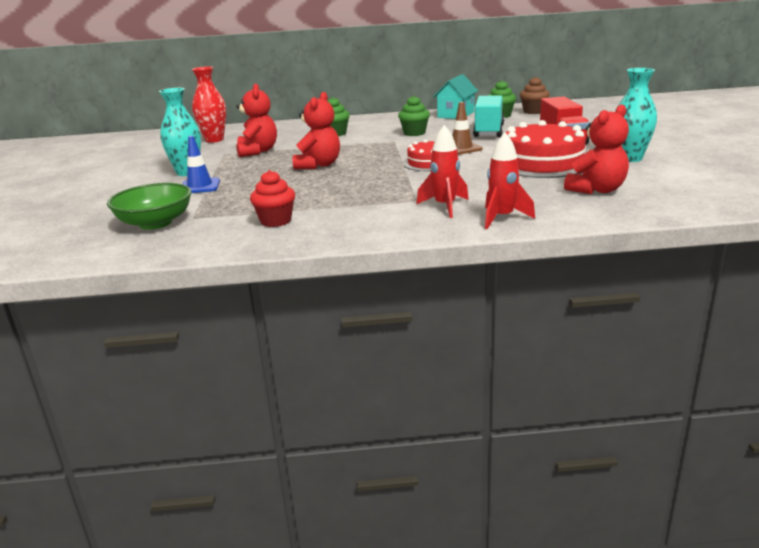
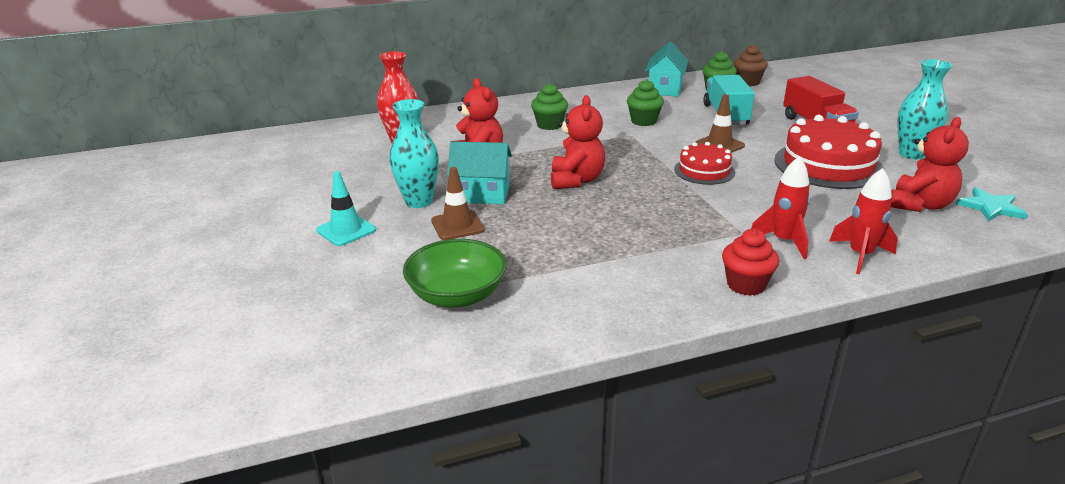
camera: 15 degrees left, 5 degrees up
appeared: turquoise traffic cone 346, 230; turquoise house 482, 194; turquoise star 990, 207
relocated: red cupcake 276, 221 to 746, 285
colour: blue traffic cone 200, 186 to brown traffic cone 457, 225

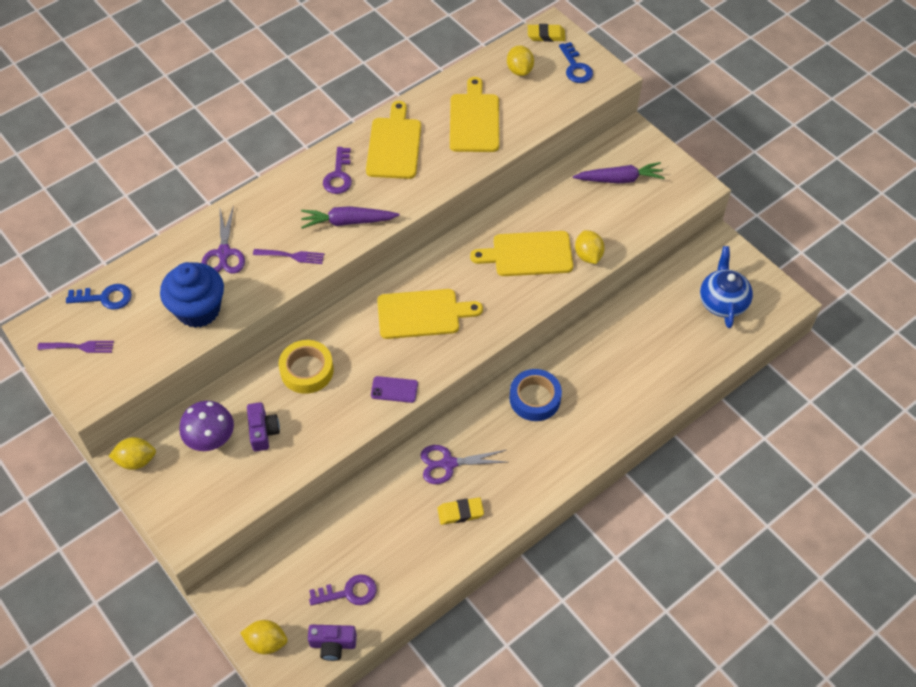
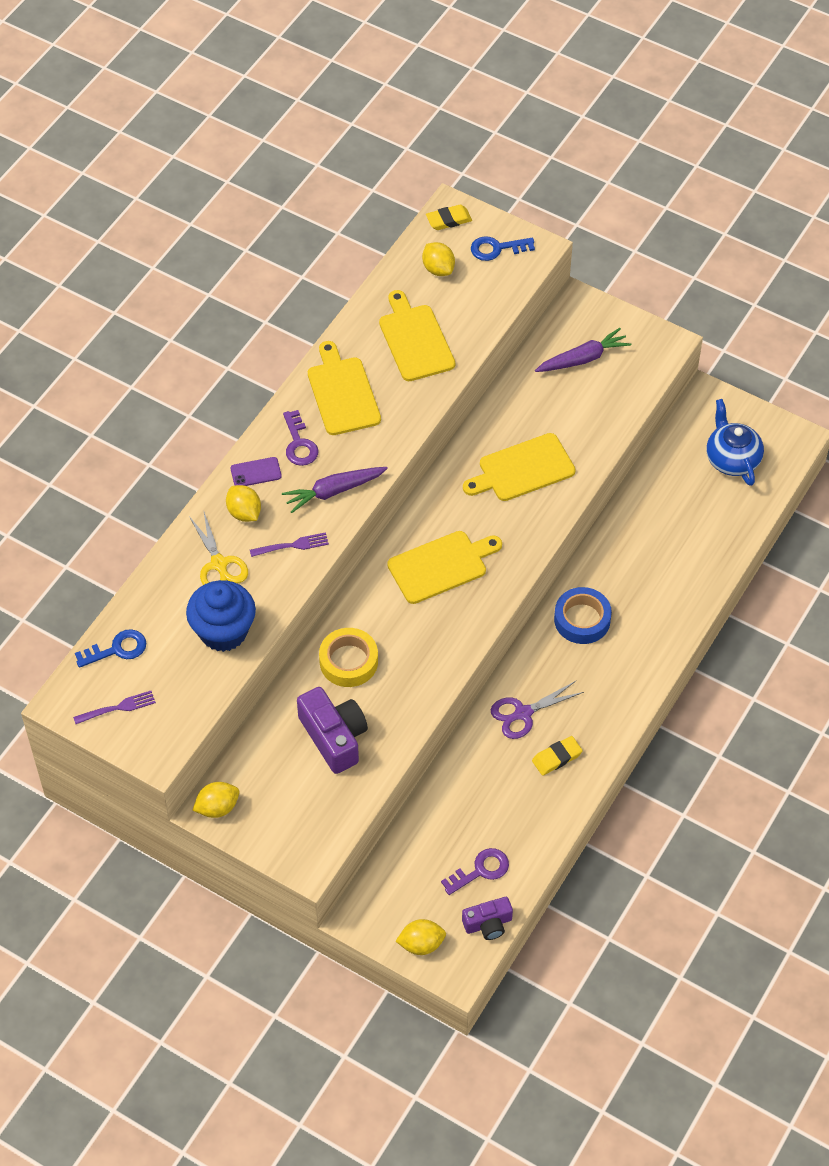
camera: 20 degrees left, 0 degrees up
missing: purple mushroom 211, 439
relocated: yellow lemon 588, 255 to 244, 513; purple phone 394, 389 to 256, 472
colour: purple scissors 224, 253 to yellow scissors 219, 564
spun: blue key 575, 67 = 496, 249 120 degrees clockwise
size: purple camera 263, 431 = 334, 737 x1.66

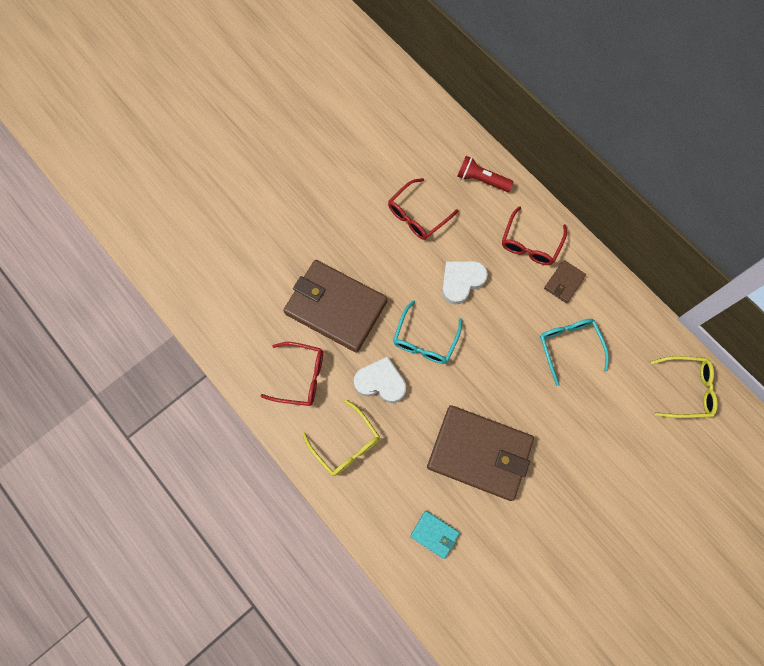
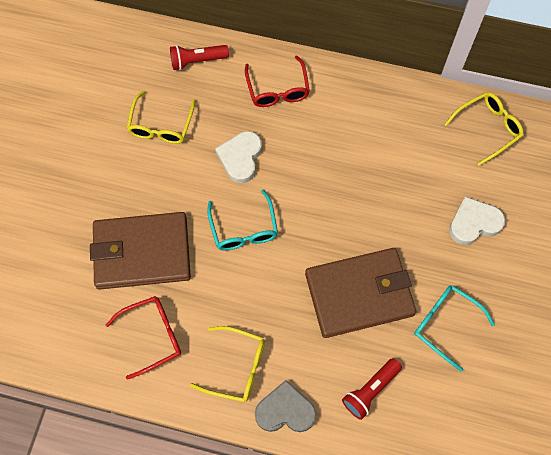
camera: 35 degrees left, 5 degrees down
missing: brown wallet 564, 282
appeared: grey heart 285, 410
relocated: turquoise glasses 569, 346 to 445, 324; white heart 381, 382 to 474, 223
exchanged: turquoise wallet 434, 534 to red flashlight 370, 391
colour: red glasses 417, 215 to yellow glasses 161, 125

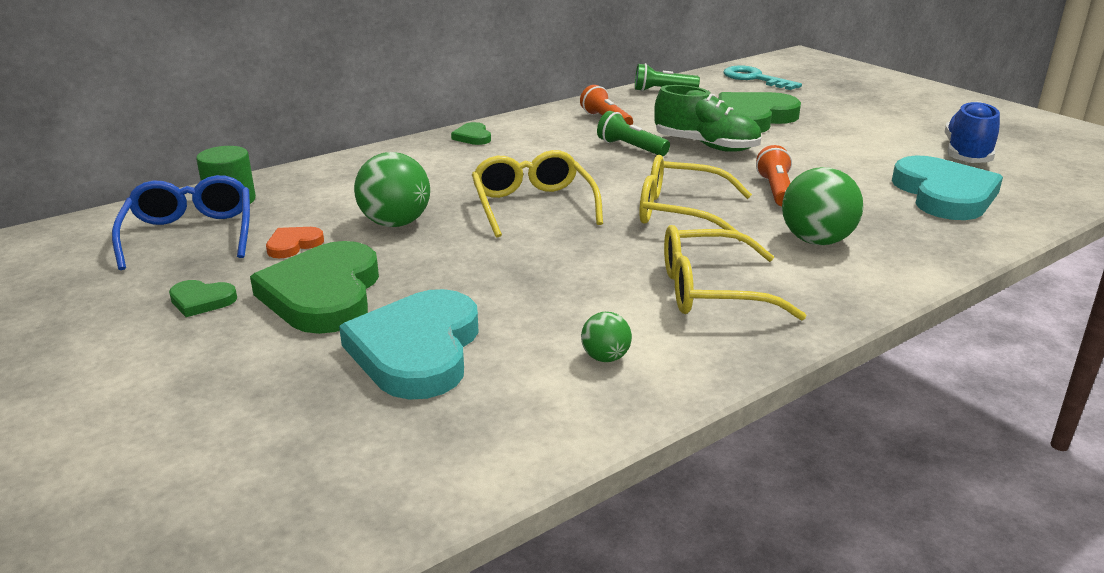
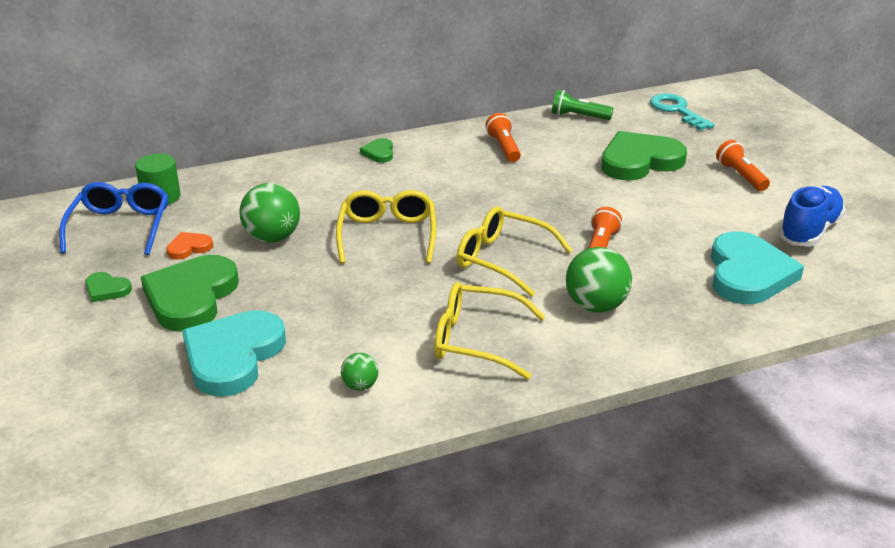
camera: 15 degrees right, 5 degrees up
missing: green flashlight 630, 148; green shoe 706, 146
appeared: orange flashlight 740, 176

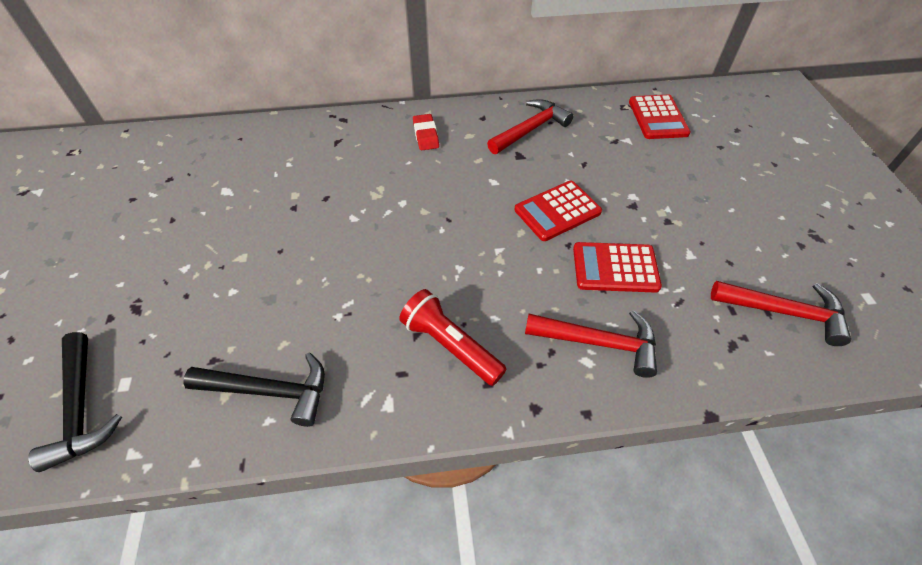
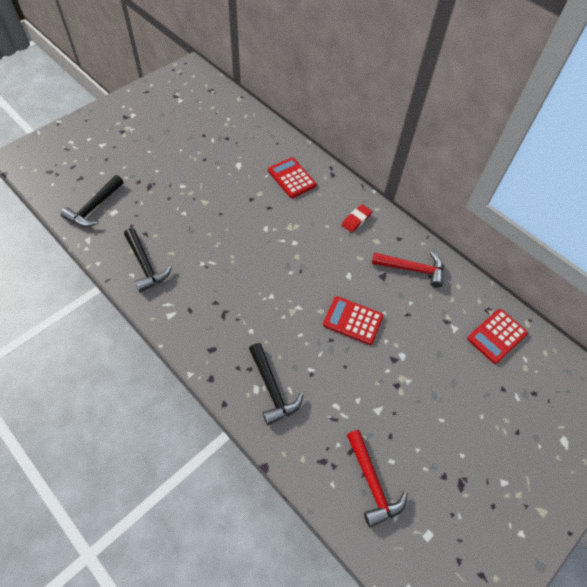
camera: 50 degrees right, 5 degrees up
missing: red flashlight 450, 345
relocated: red calculator 615, 268 to 292, 178
colour: red hammer 598, 342 to black hammer 272, 389

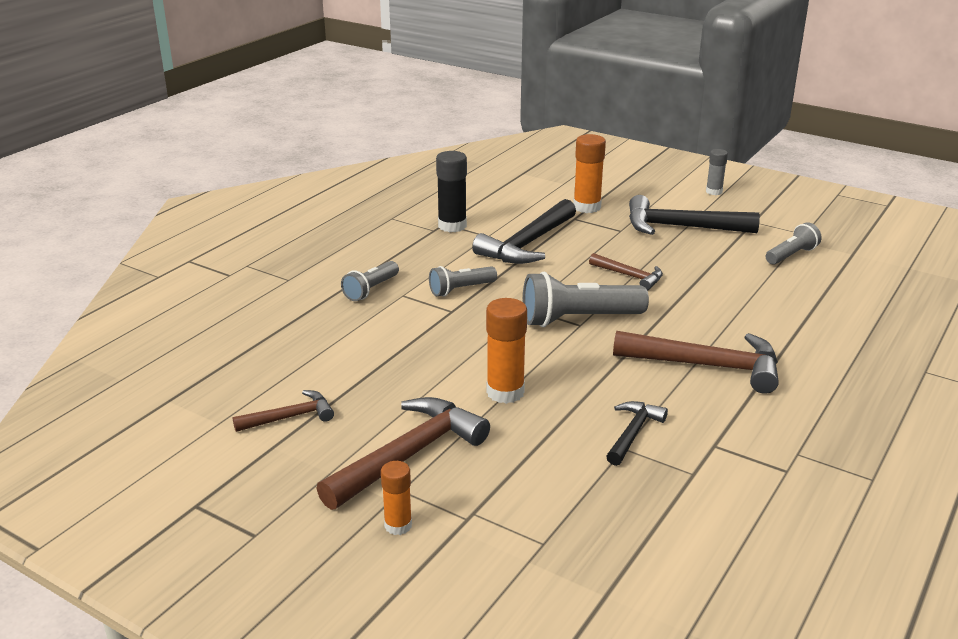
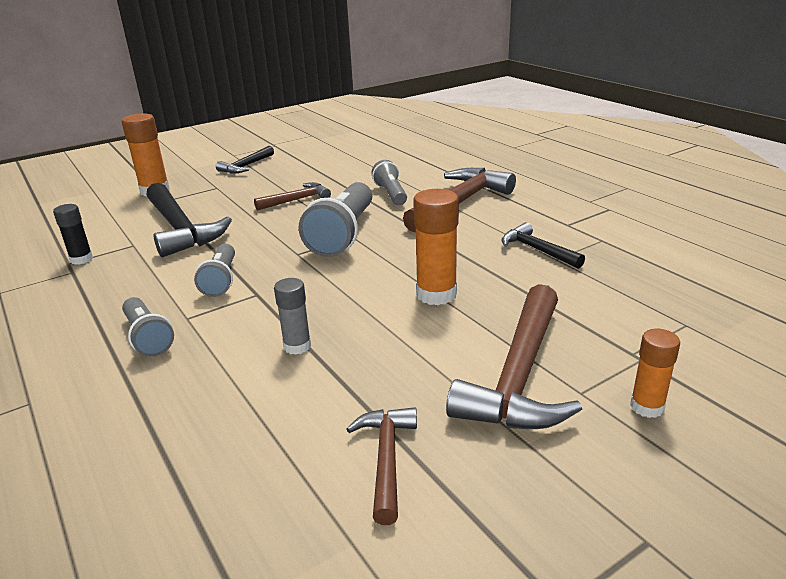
camera: 65 degrees left, 0 degrees up
relocated: grey glue stick 714, 192 to 297, 346; grey flashlight 791, 255 to 391, 194
spun: brown hammer 408, 456 = 519, 375 135 degrees counterclockwise
size: black glue stick 452, 226 = 81, 259 x0.61; black hammer 681, 227 = 246, 166 x0.55

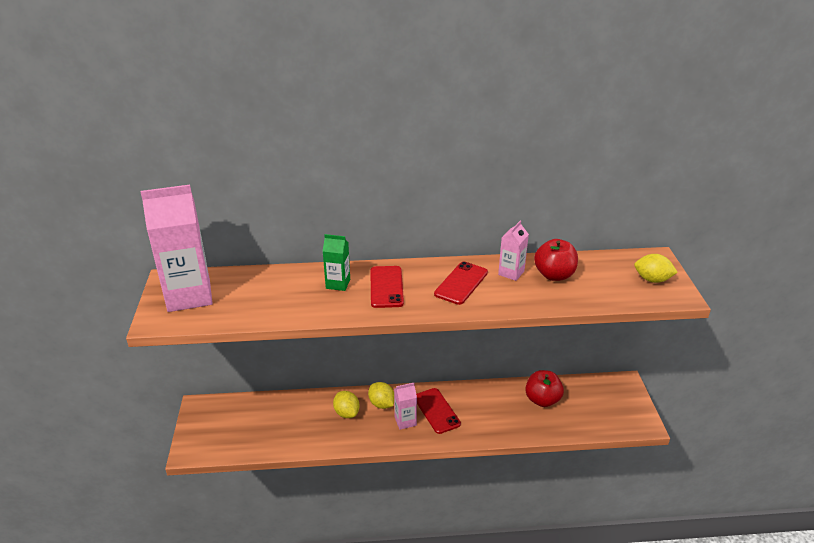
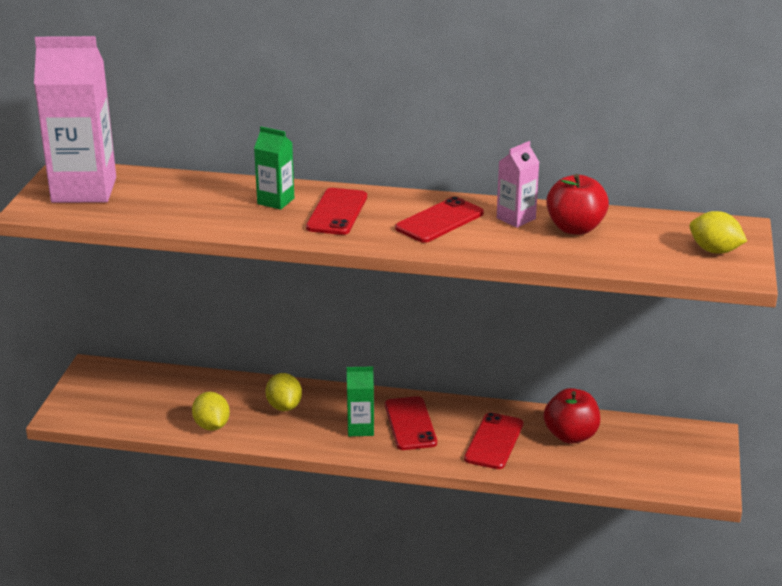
camera: 15 degrees right, 5 degrees down
appeared: red phone 494, 441
relocated: yellow lemon 381, 404 to 212, 426
colour: pink carton 405, 421 to green carton 360, 428

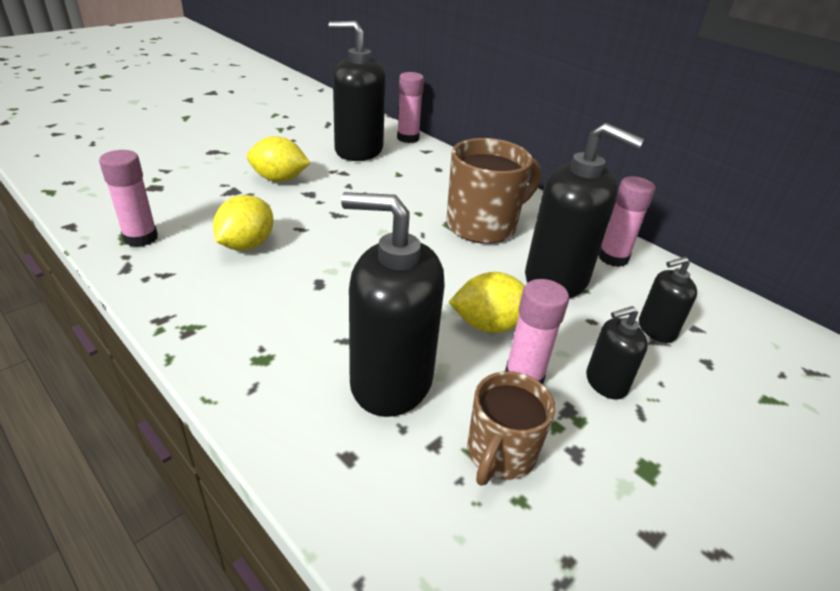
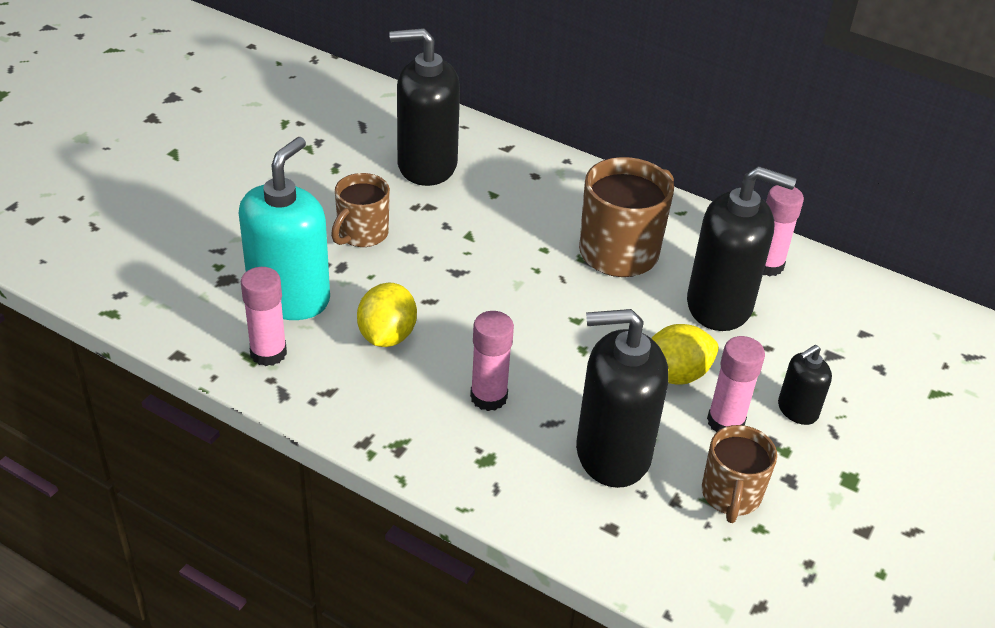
camera: 15 degrees left, 5 degrees up
missing: black soap dispenser 656, 329
appeared: turquoise soap dispenser 289, 297
relocated: pink glue stick 408, 138 to 488, 397
exchanged: yellow lemon 279, 179 to brown mug 362, 234

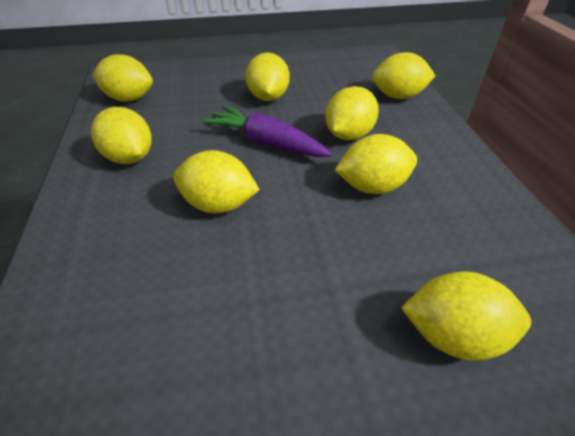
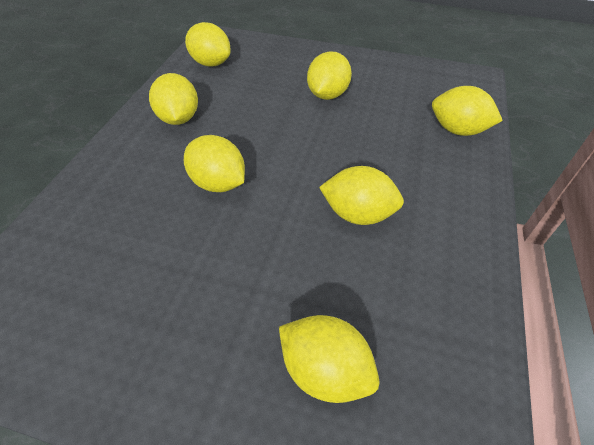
camera: 25 degrees right, 5 degrees up
missing: purple carrot 266, 143; yellow lemon 348, 135

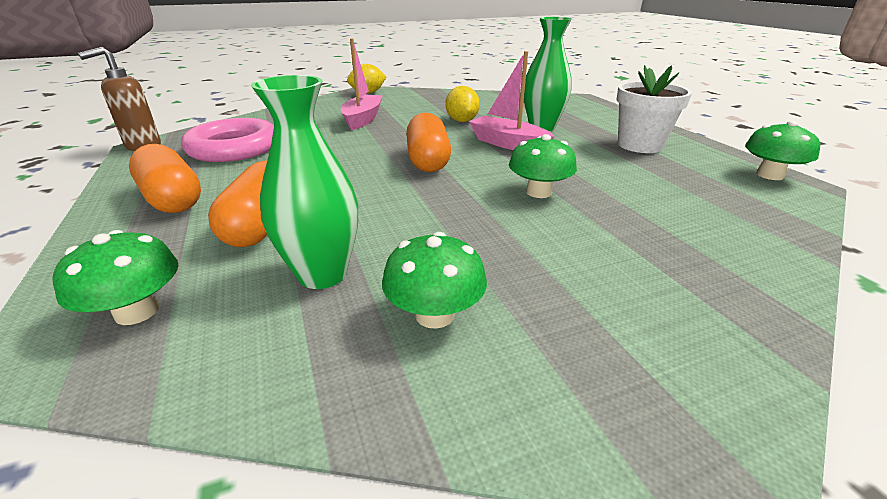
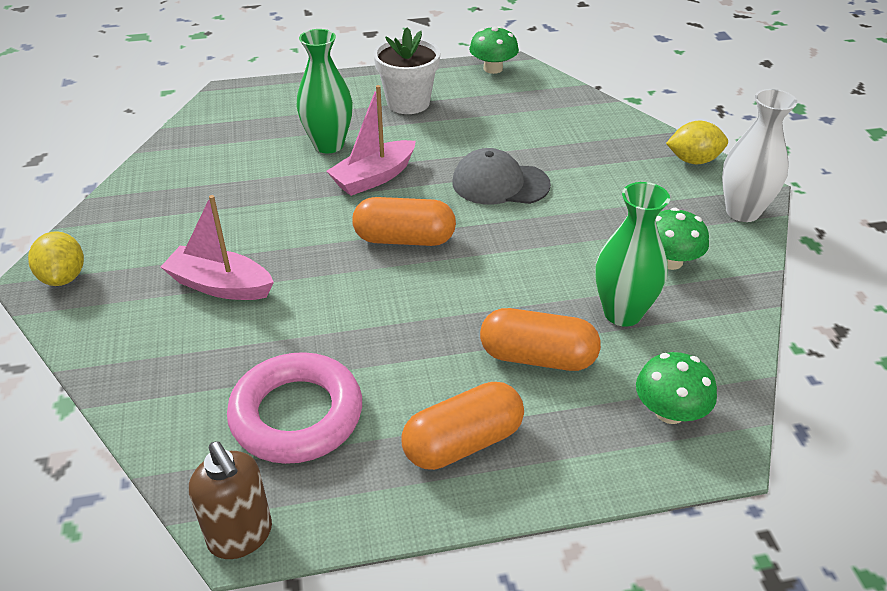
camera: 80 degrees left, 10 degrees up
appeared: white vase 742, 212
relocated: yellow lemon 462, 121 to 693, 160
exchanged: green mushroom 538, 192 to grey cap 500, 183

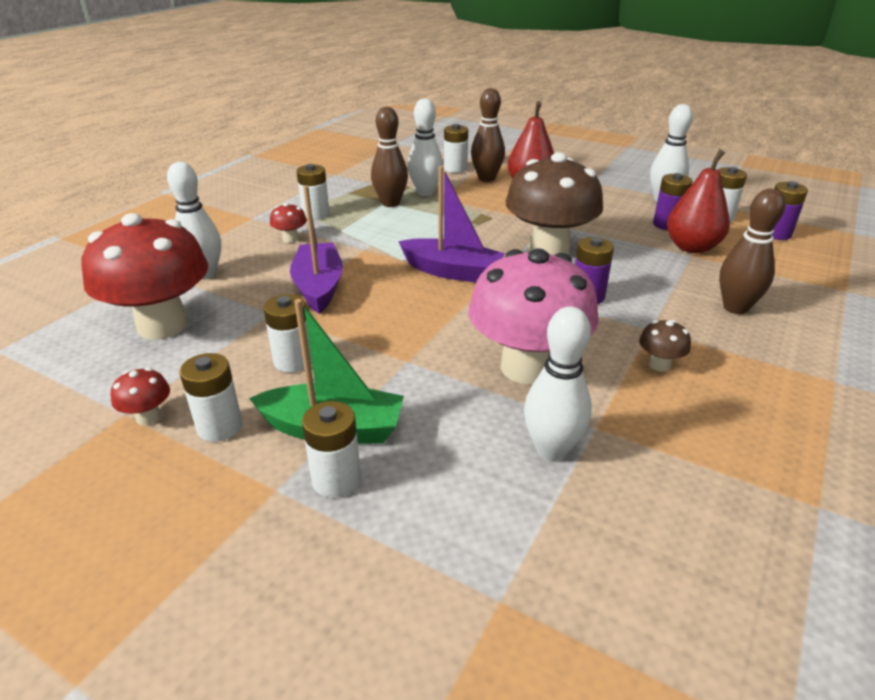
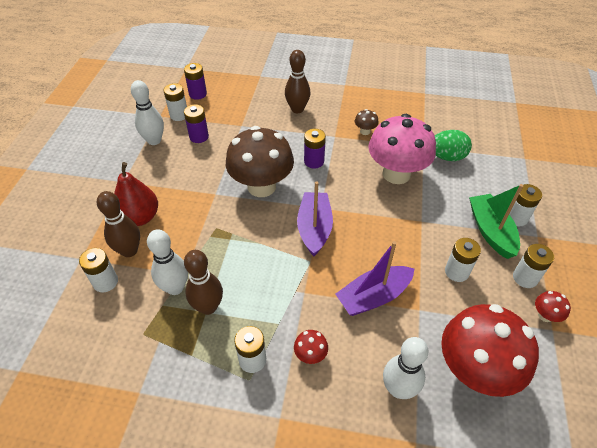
camera: 110 degrees left, 15 degrees up
missing: red pear 692, 247
exchanged: white bowling pin 552, 449 to green egg 447, 157

